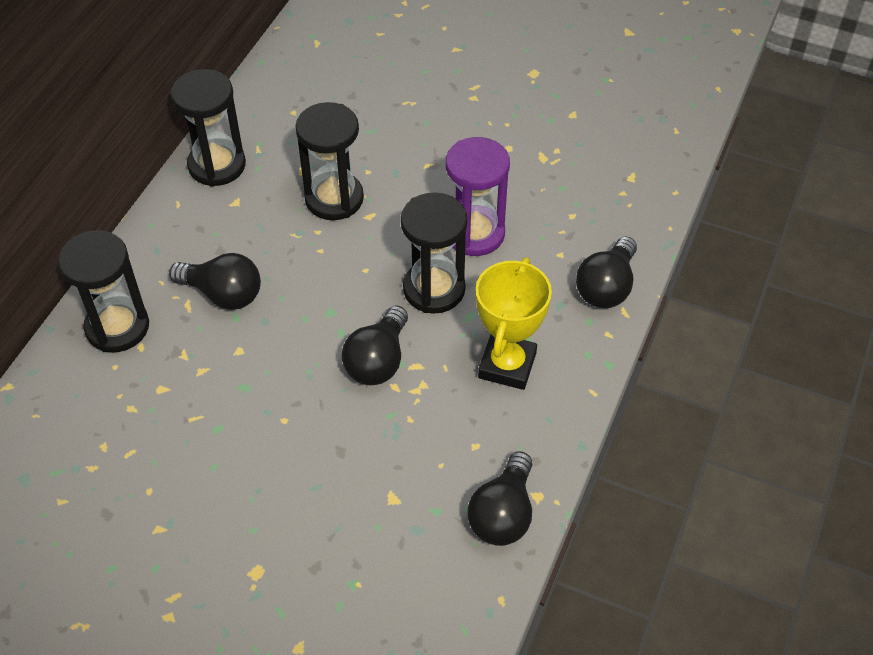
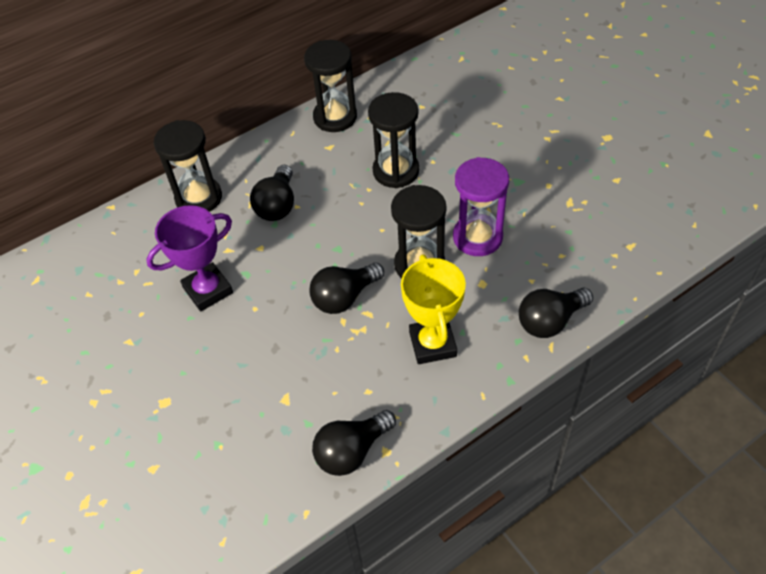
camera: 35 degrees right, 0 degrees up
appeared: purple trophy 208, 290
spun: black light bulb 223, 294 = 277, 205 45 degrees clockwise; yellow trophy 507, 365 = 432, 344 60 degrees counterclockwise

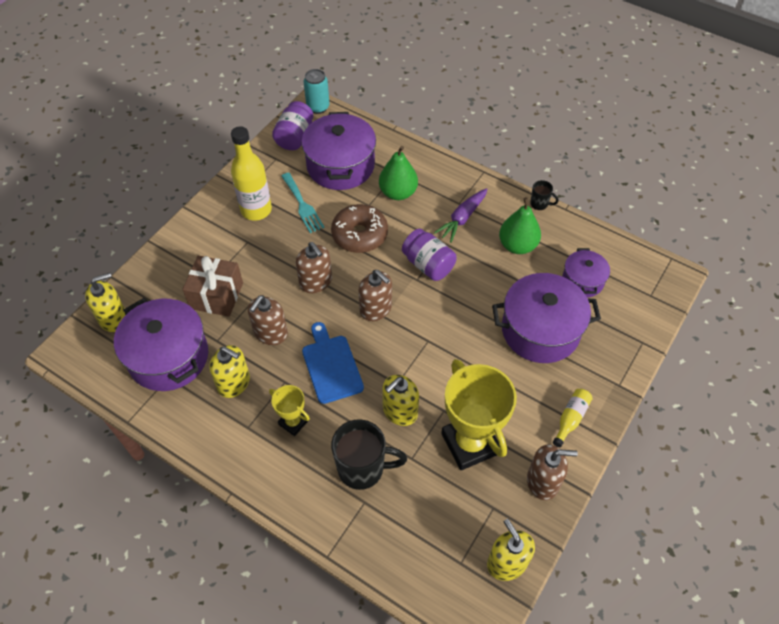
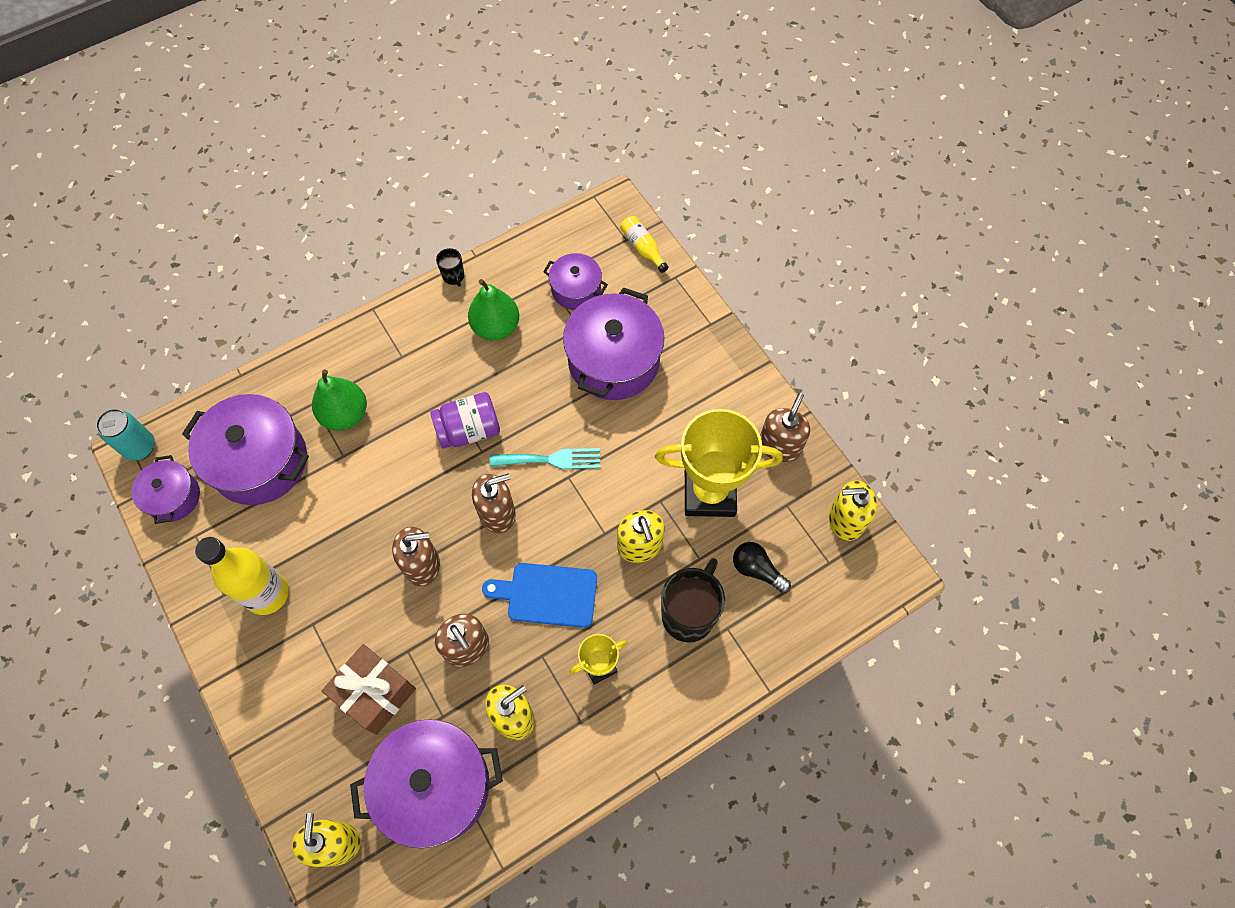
camera: 65 degrees left, 10 degrees up
missing: brown donut 359, 235; purple carrot 462, 218
appeared: black light bulb 757, 570
relocated: turquoise fork 302, 205 to 551, 459; yellow bottle 570, 419 to 642, 248
exchanged: purple jar 295, 137 to purple pot 173, 497
spun: black mug 539, 204 = 453, 276 105 degrees clockwise

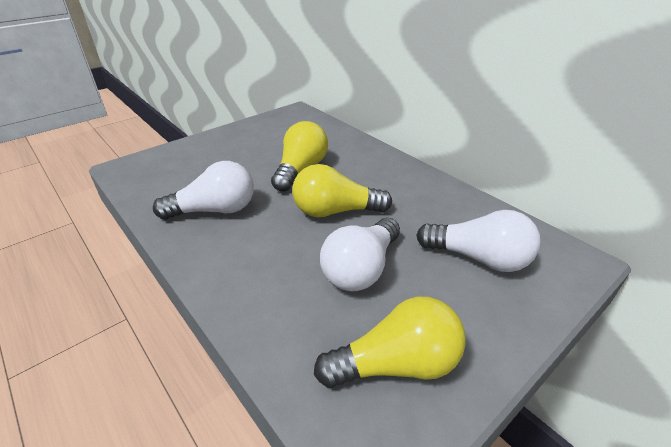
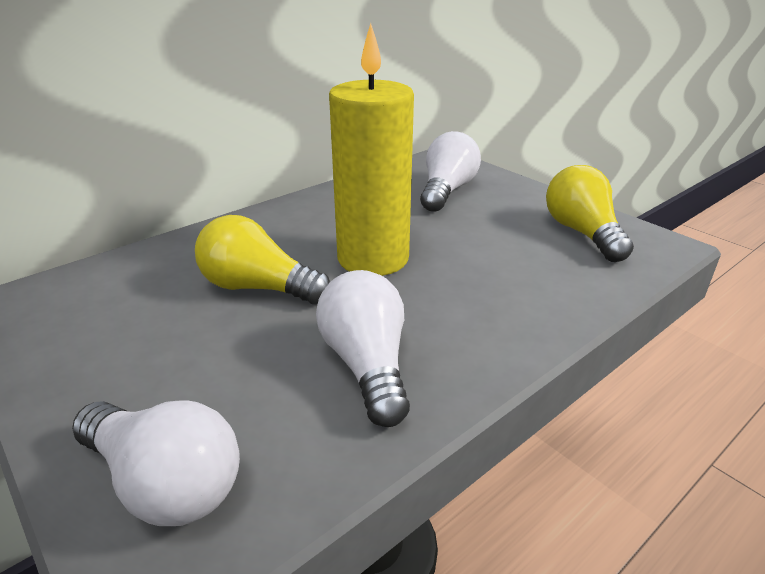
camera: 90 degrees left, 5 degrees down
relocated: white light bulb 361, 269 to 165, 482
exchanged: yellow light bulb 335, 211 to yellow candle 373, 258

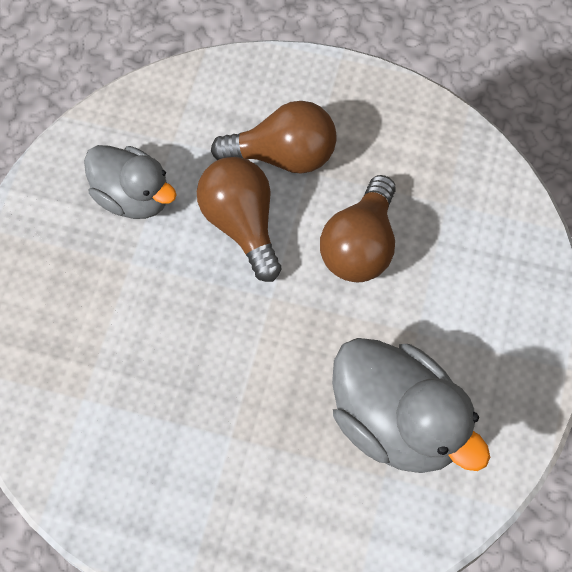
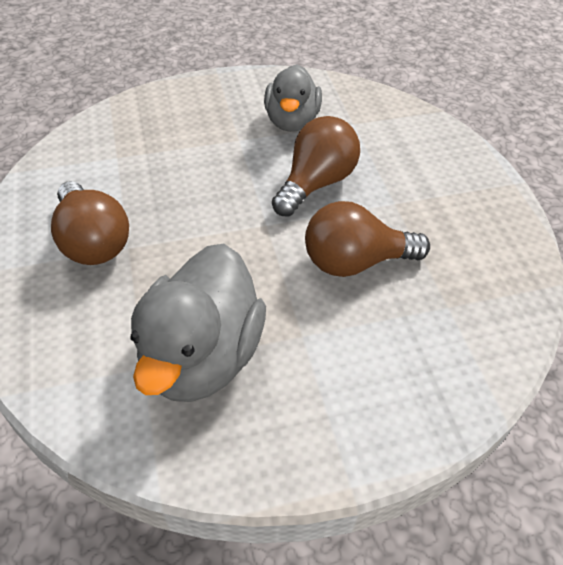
camera: 60 degrees right, 15 degrees down
relocated: brown light bulb 283, 155 to 93, 241

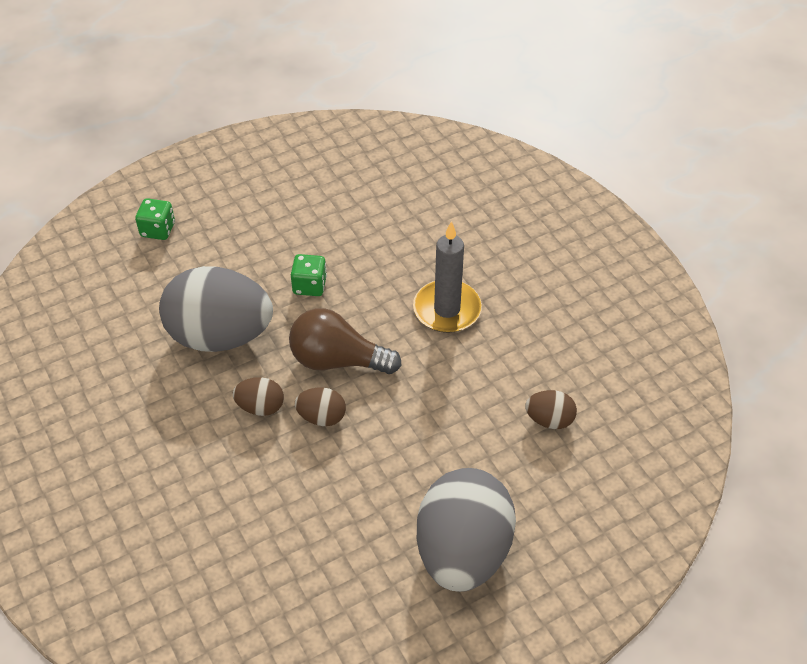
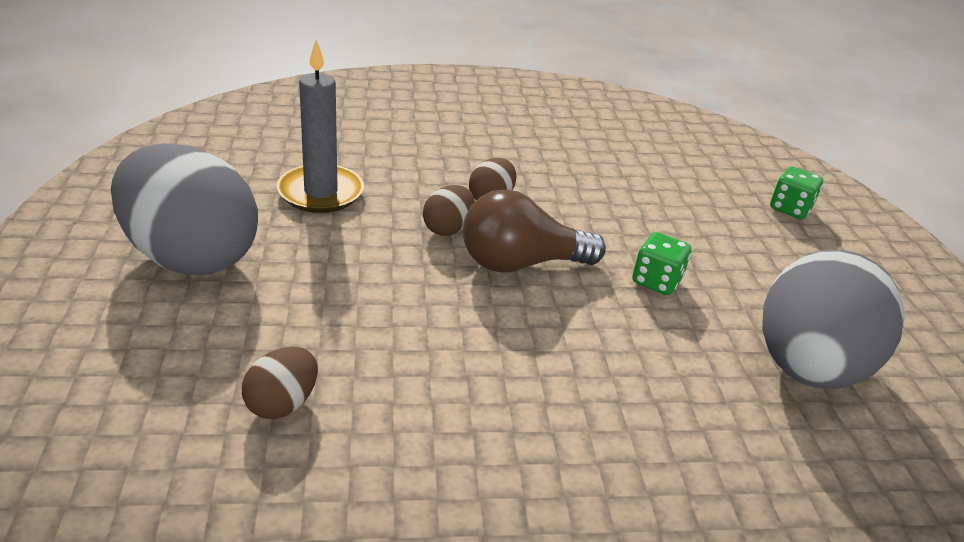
camera: 110 degrees right, 15 degrees down
relocated: grey candle 447, 309 to 321, 192; grey egg 220, 336 to 808, 368
spun: brown light bulb 338, 360 = 521, 263 135 degrees counterclockwise

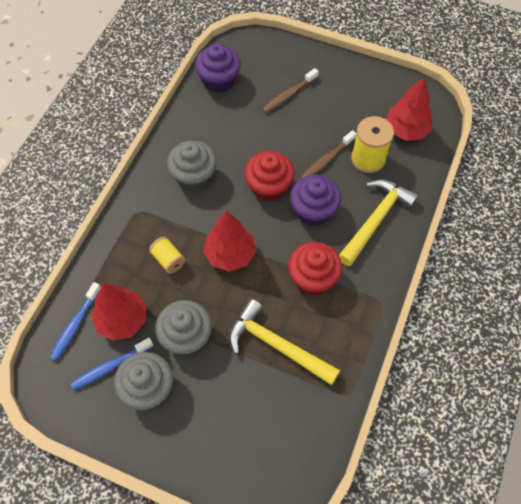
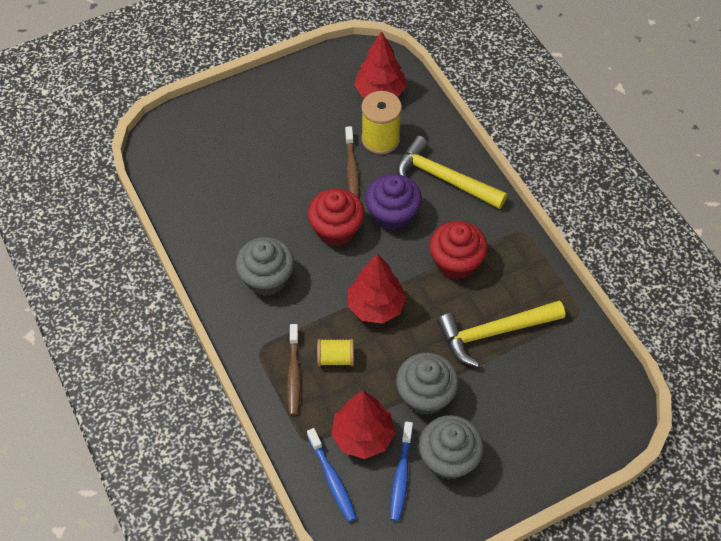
camera: 50 degrees left, 5 degrees down
missing: purple cupcake 219, 80
relocated: brown toothbrush 288, 95 to 294, 374
spun: yellow hammer 375, 220 = 444, 179 45 degrees counterclockwise

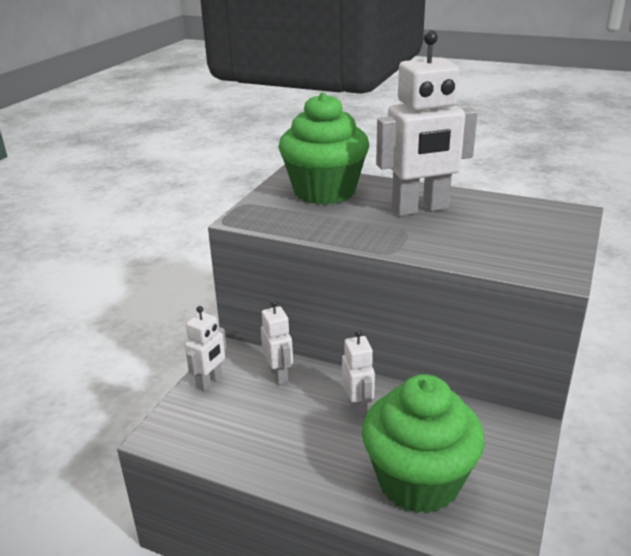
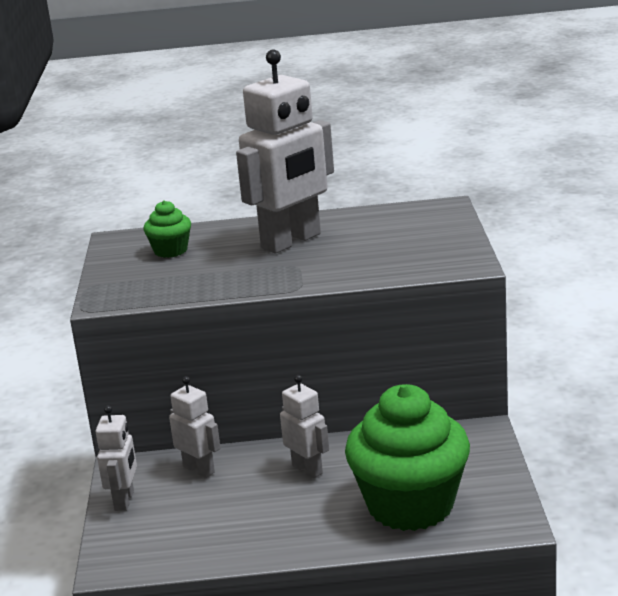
camera: 25 degrees left, 5 degrees down
size: green cupcake 324, 191 = 170, 250 x0.45

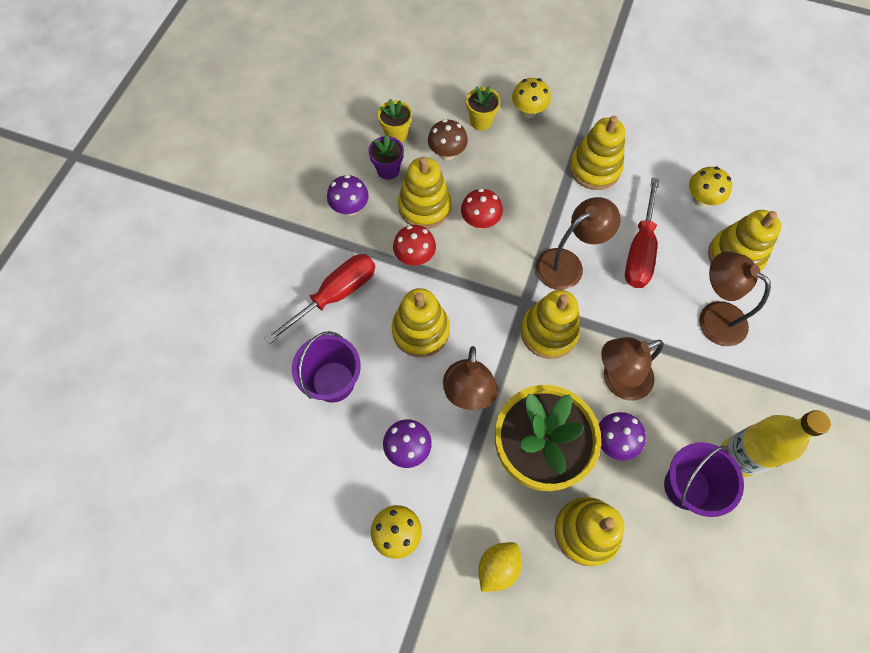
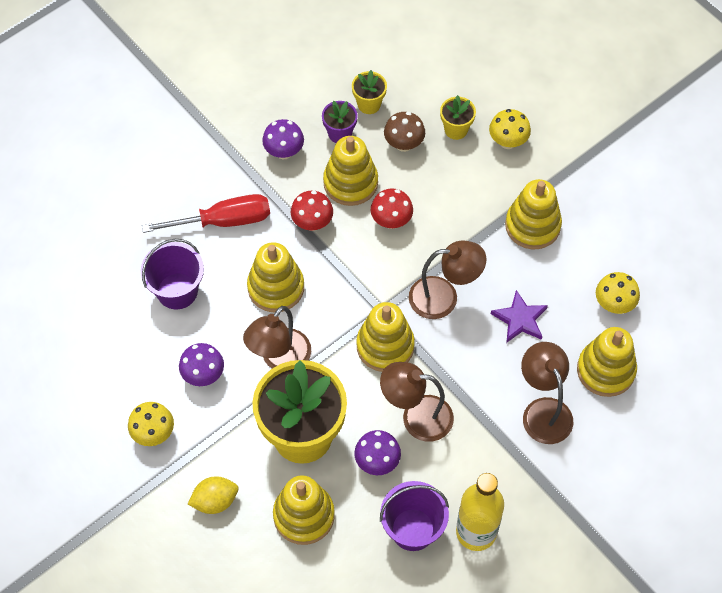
camera: 30 degrees right, 5 degrees down
exchanged: red screwdriver 640, 250 to purple star 520, 319

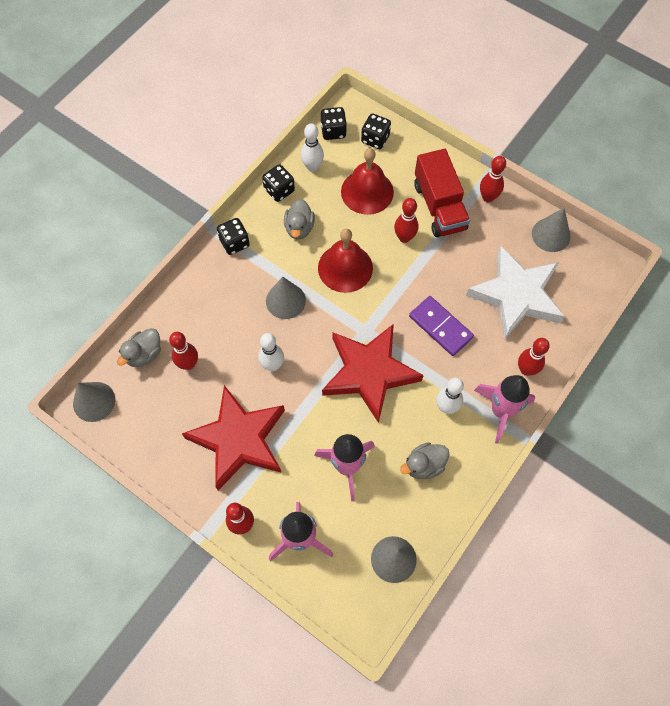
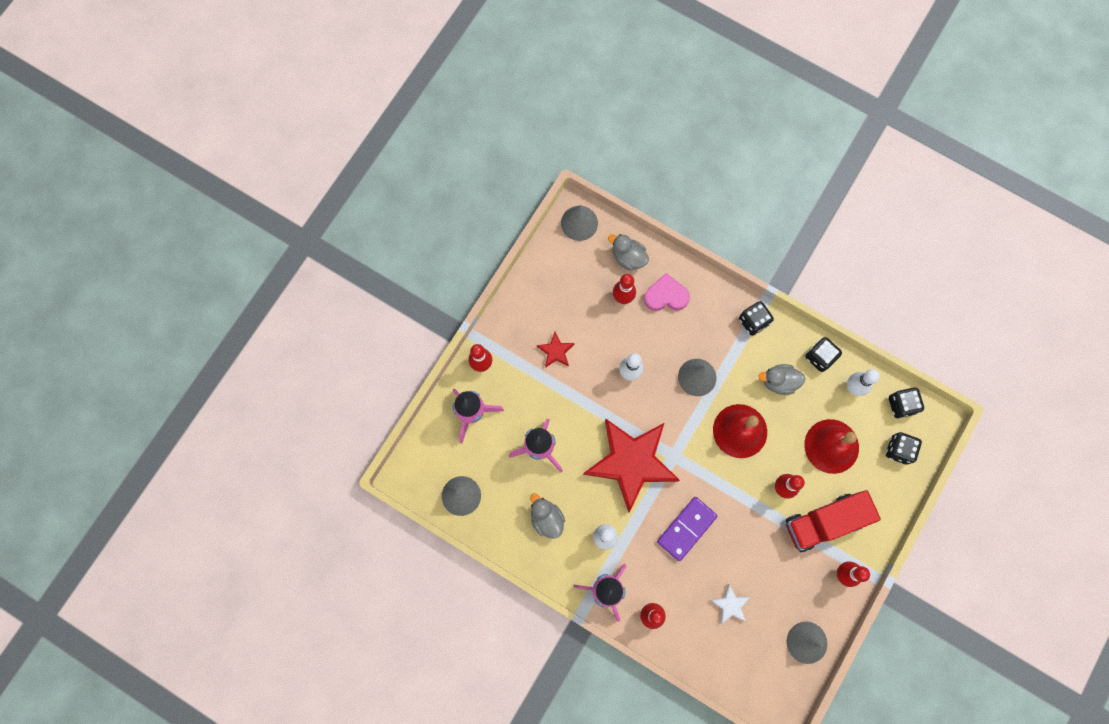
camera: 85 degrees right, 10 degrees up
appeared: pink heart 666, 296
size: red star 238, 440 = 556, 351 x0.41; white star 516, 295 = 730, 605 x0.41

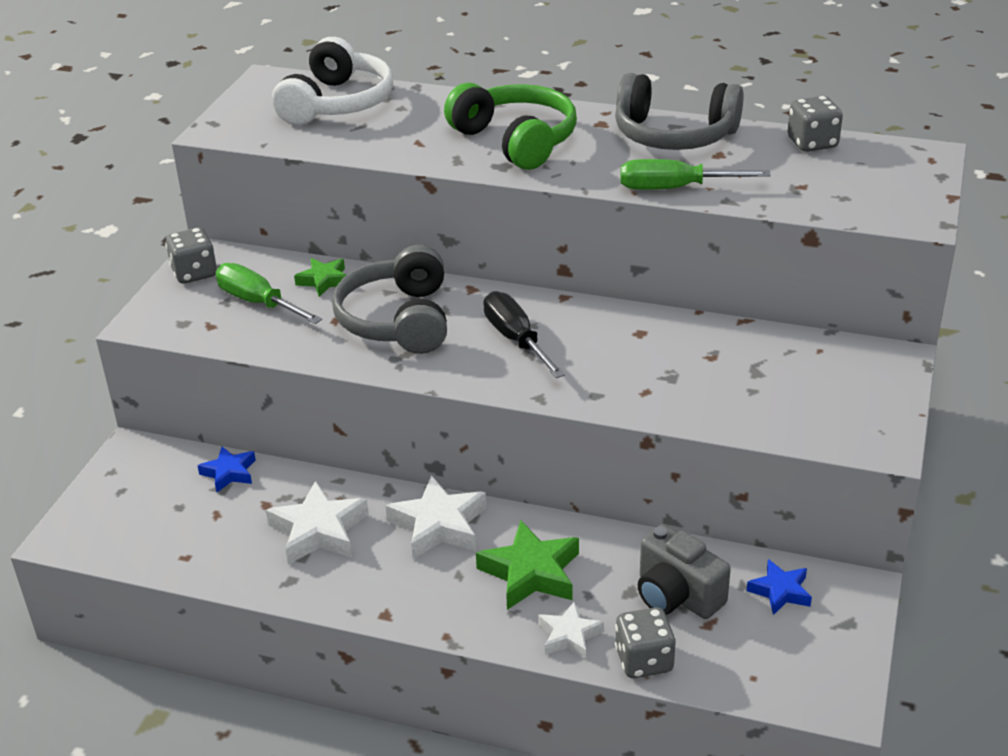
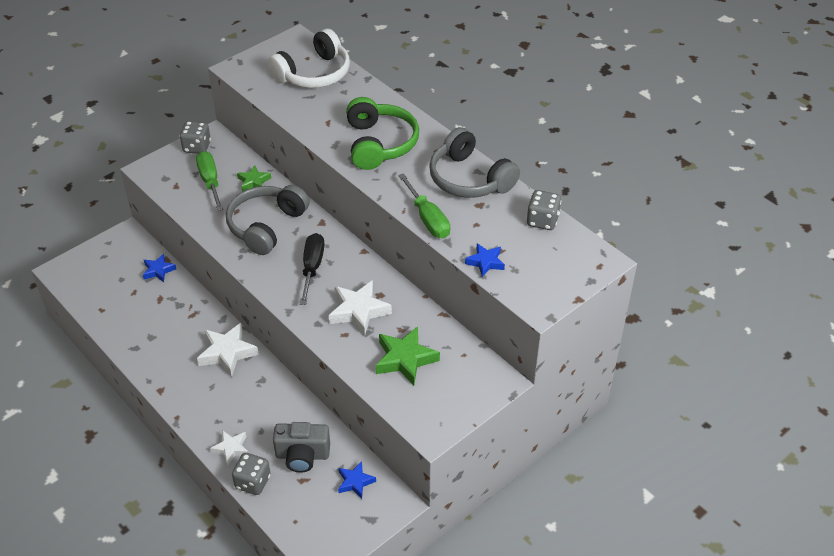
camera: 30 degrees right, 10 degrees up
appeared: blue star 485, 262
relocated: white star 318, 531 to 358, 311; green star 531, 573 to 405, 359
spun: grey camera 677, 595 = 302, 455 75 degrees counterclockwise; green screwdriver 674, 188 = 428, 219 150 degrees counterclockwise

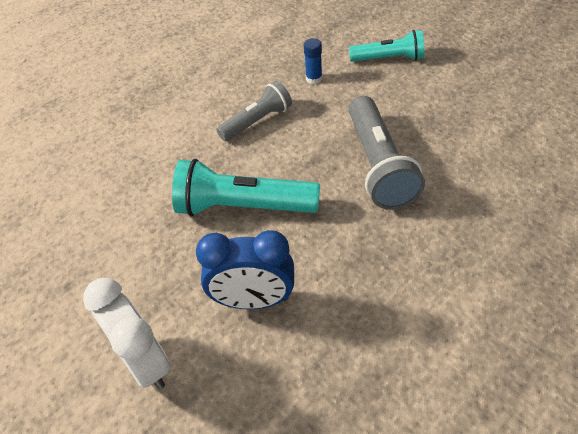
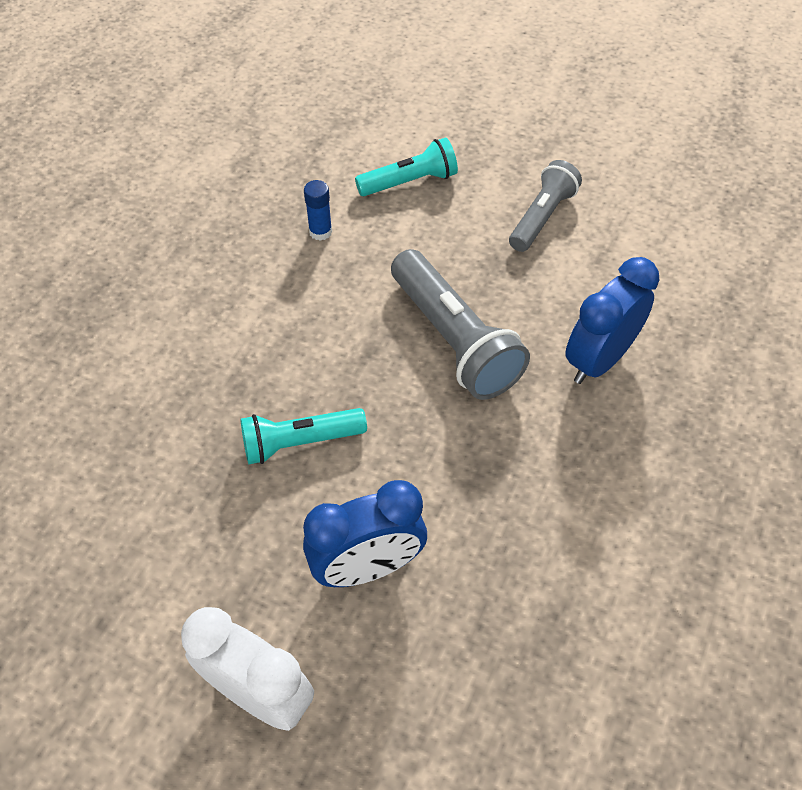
camera: 25 degrees left, 5 degrees up
appeared: blue clock 599, 360
relocated: grey flashlight 257, 121 to 542, 217
size: turquoise flashlight 243, 206 = 300, 442 x0.63

